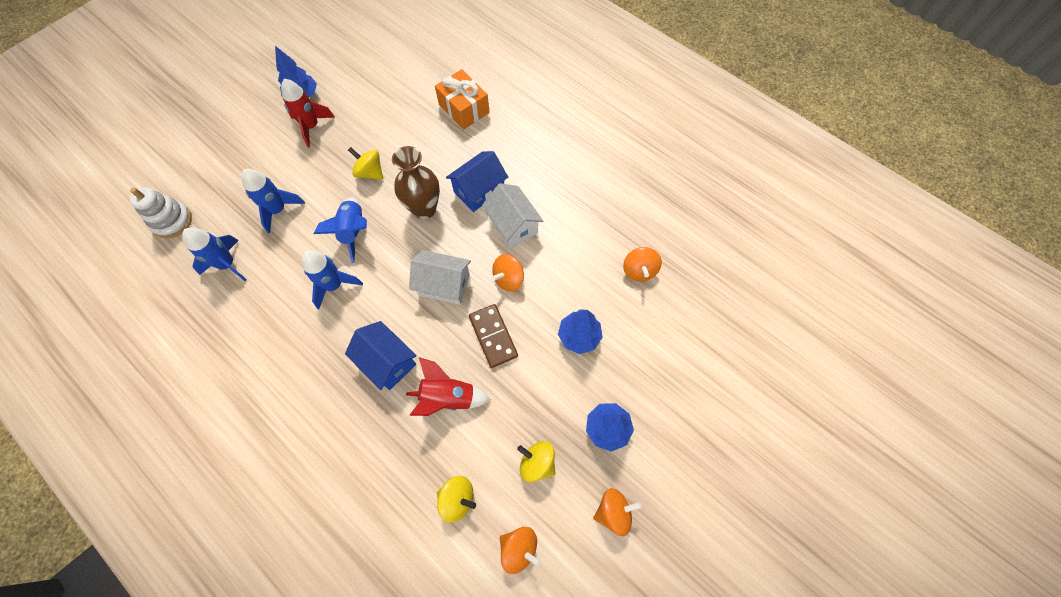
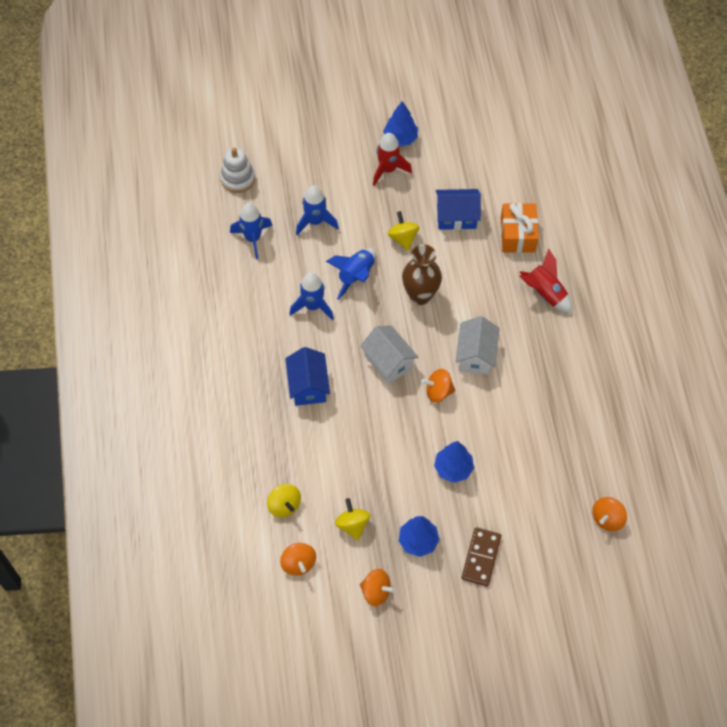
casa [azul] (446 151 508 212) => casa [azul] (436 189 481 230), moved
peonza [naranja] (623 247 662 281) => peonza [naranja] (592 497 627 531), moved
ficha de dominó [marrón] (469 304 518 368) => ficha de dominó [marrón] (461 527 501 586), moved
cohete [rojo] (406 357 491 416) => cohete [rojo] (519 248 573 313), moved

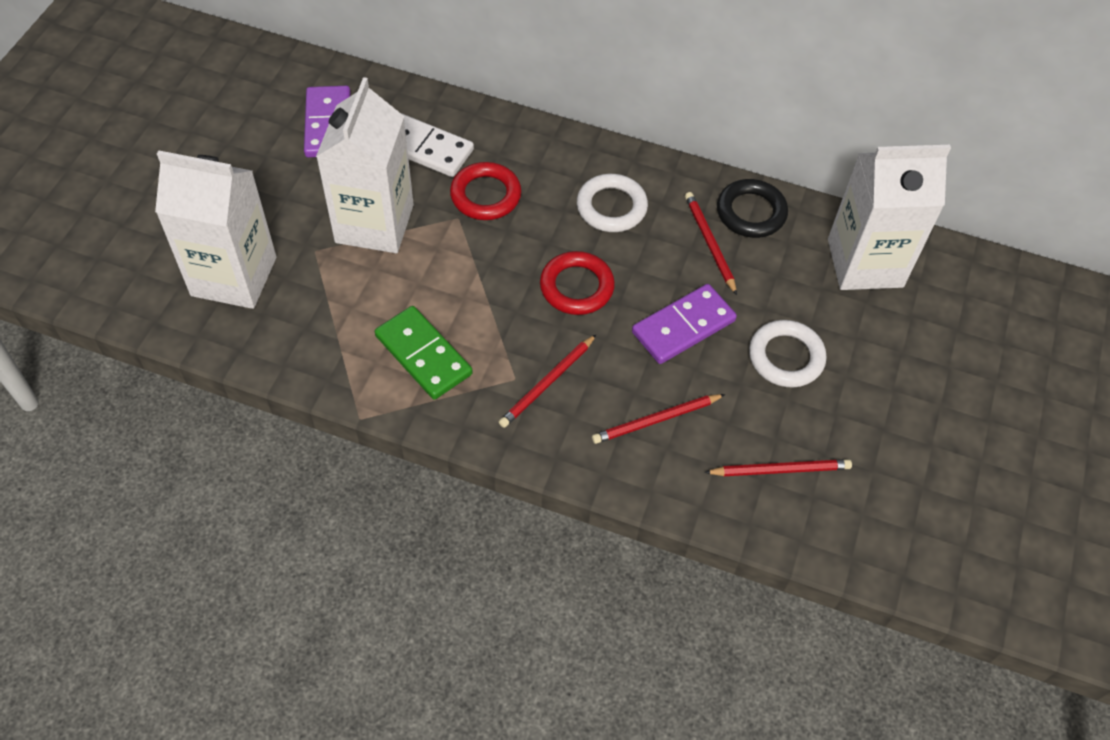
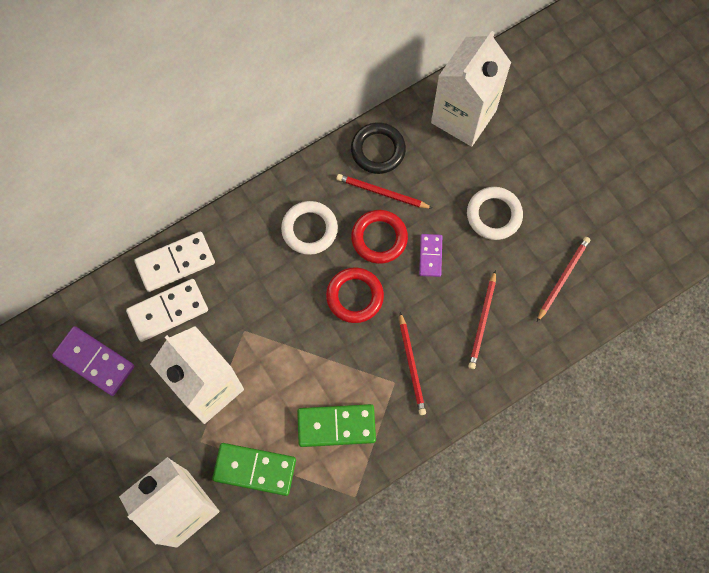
anillo [rojo] (450 162 521 220) => anillo [rojo] (351 210 408 264), moved
ficha de dominó [morado] (632 284 737 364) => ficha de dominó [morado] (419 234 442 277), x0.60
nothing => ficha de dominó [blanco] (134 232 215 292)
nothing => ficha de dominó [verde] (212 443 296 496)

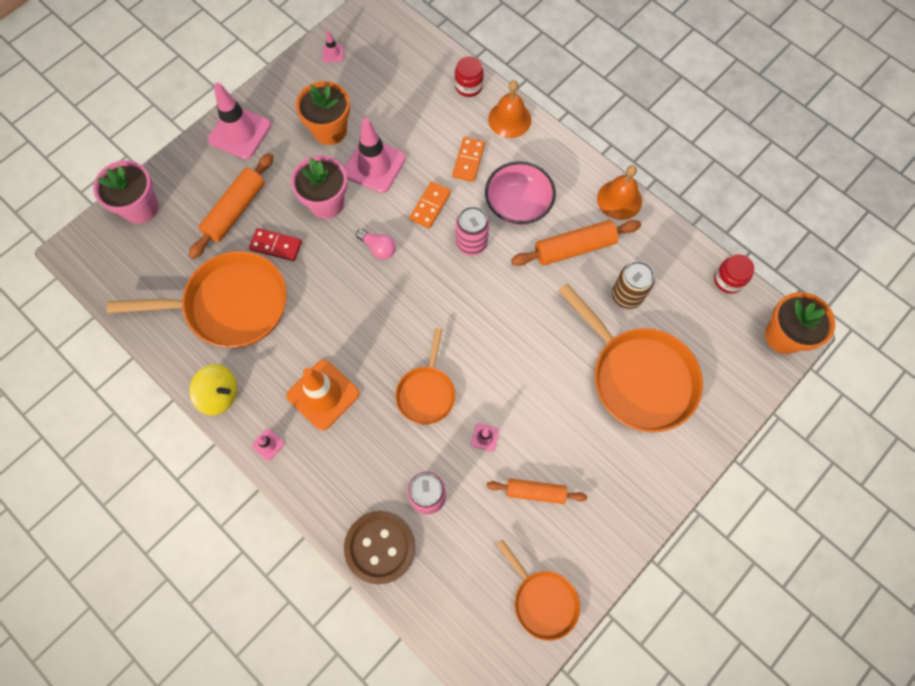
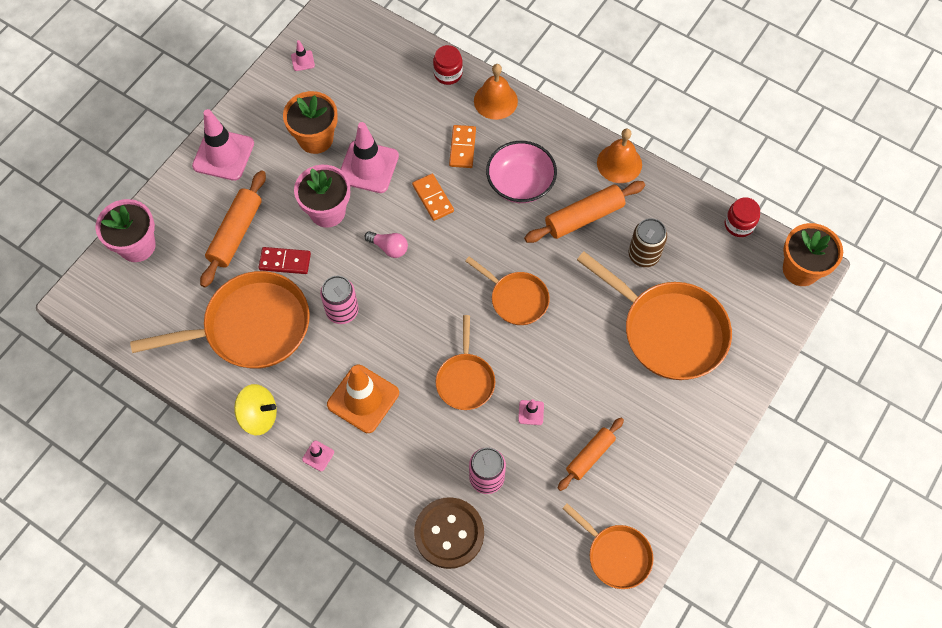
ficha de dominó [naranja] (409 181 451 229) => ficha de dominó [naranja] (412 174 454 221), 45 degrees counterclockwise
lata [rosa] (456 207 489 256) => lata [rosa] (320 276 359 324), moved
rodillo [naranja] (487 479 587 504) => rodillo [naranja] (558 418 624 491), 45 degrees counterclockwise
nothing => sartén [naranja] (465 256 550 325)

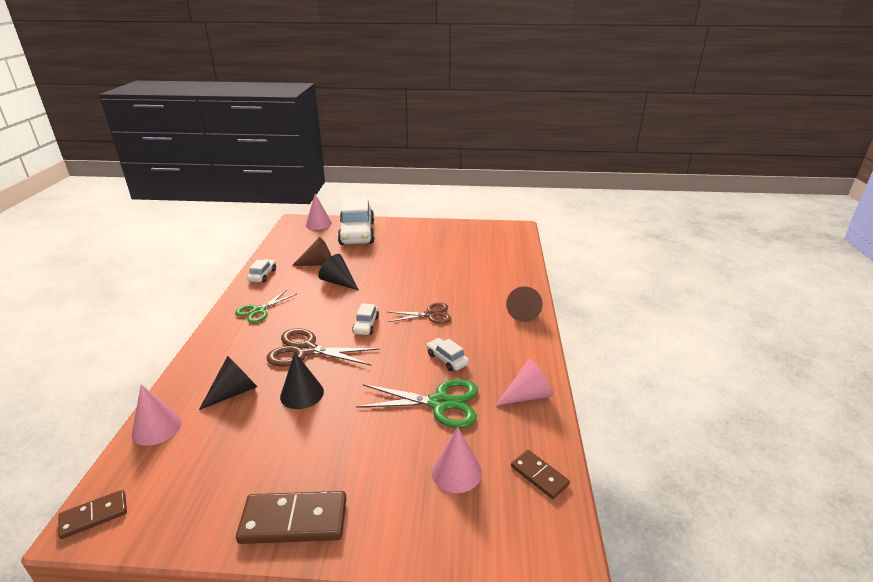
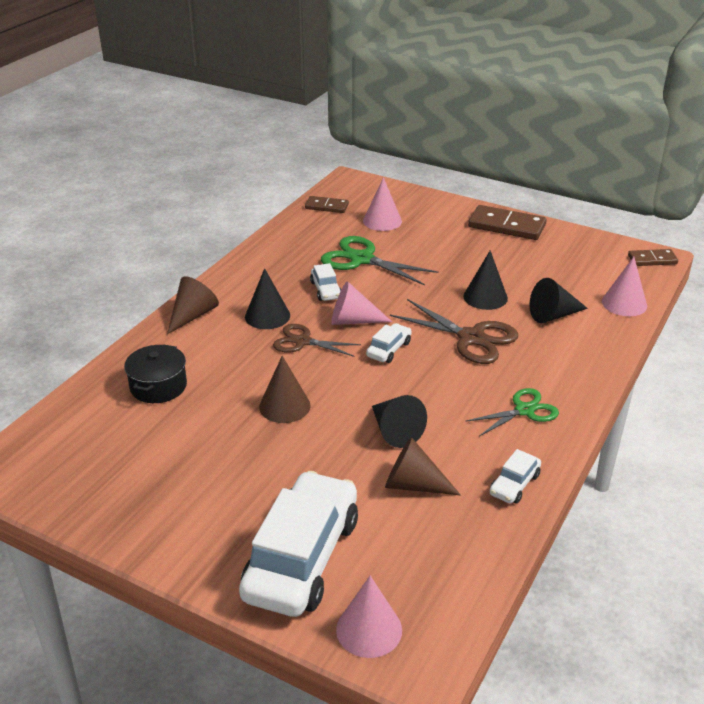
cono [rosa] (495 359 553 406) => cono [rosa] (331 281 392 325), moved
ficha de dominó [marrón] (511 450 570 499) => ficha de dominó [marrón] (305 196 349 213), 60 degrees counterclockwise
nothing => cono [negro] (245 268 290 329)
nothing => olla [negro] (124 344 187 403)
nothing => cono [marrón] (259 356 311 423)

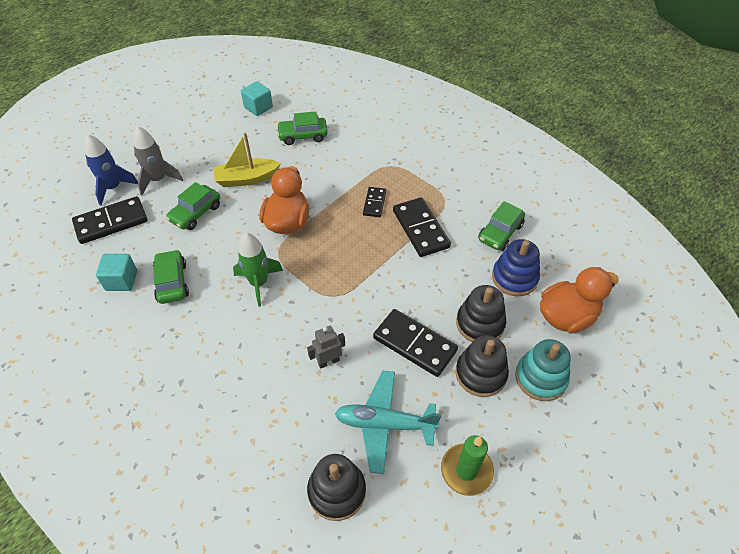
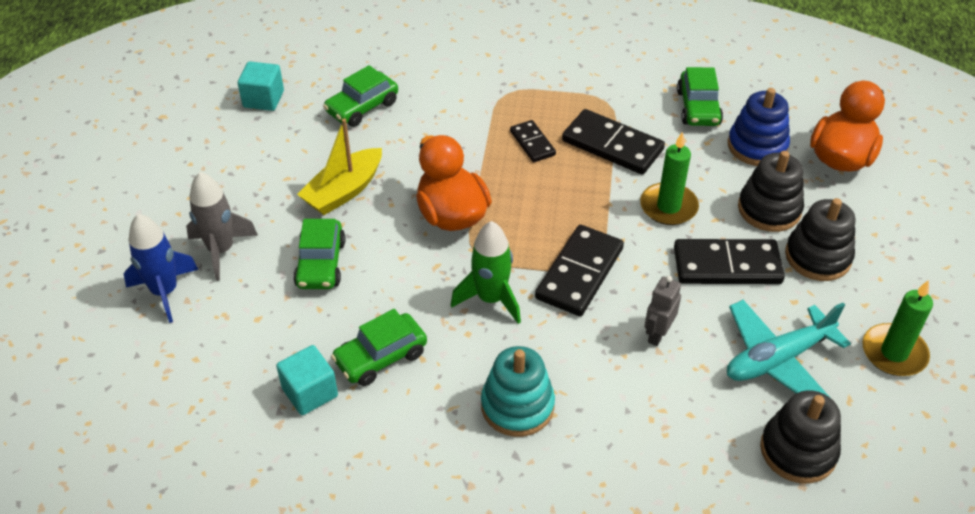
ficha de dominó [negro] (72 196 147 244) => ficha de dominó [negro] (535 225 624 316), moved
coche [verde] (153 249 189 304) => coche [verde] (331 309 427 386), 75 degrees counterclockwise
juguete apilable [turquesa] (515 339 571 401) => juguete apilable [turquesa] (481 346 555 437), moved
nothing => vela [verde] (640 132 699 225)

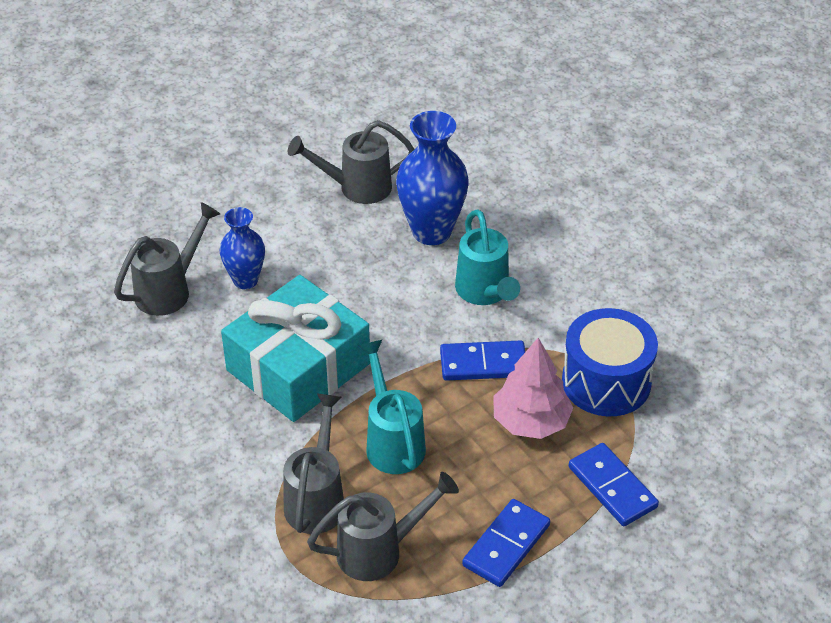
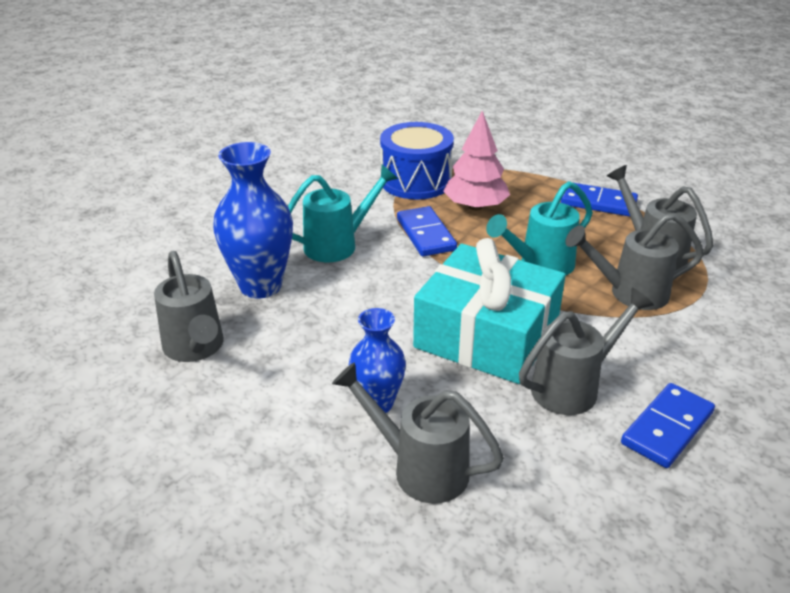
ficha de dominó [azul] (569 443 659 526) => ficha de dominó [azul] (621 383 715 468), moved
nothing => regadera [gris] (519 288 654 415)

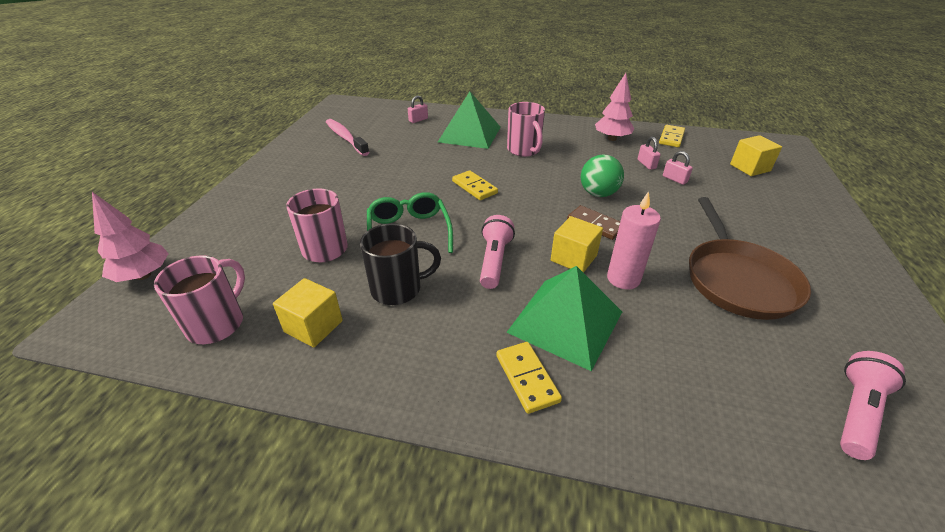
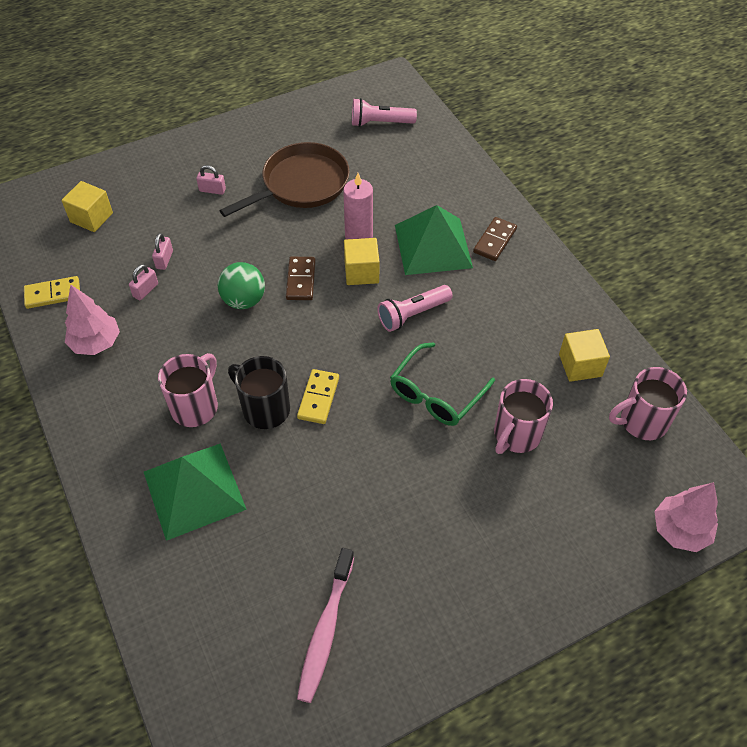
candado [rosa] (408 96 428 123) => candado [rosa] (196 165 226 195), moved
taza [negro] (360 223 441 305) => taza [negro] (228 356 290 429), moved
ficha de dominó [amarillo] (496 342 562 414) => ficha de dominó [marrón] (473 217 517 261)

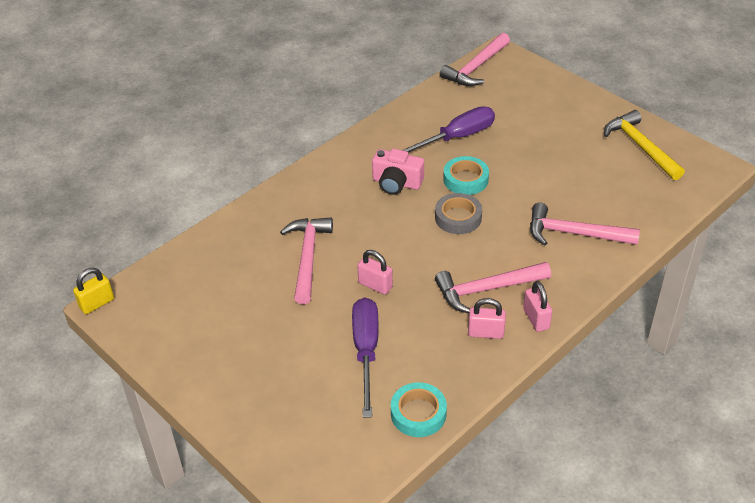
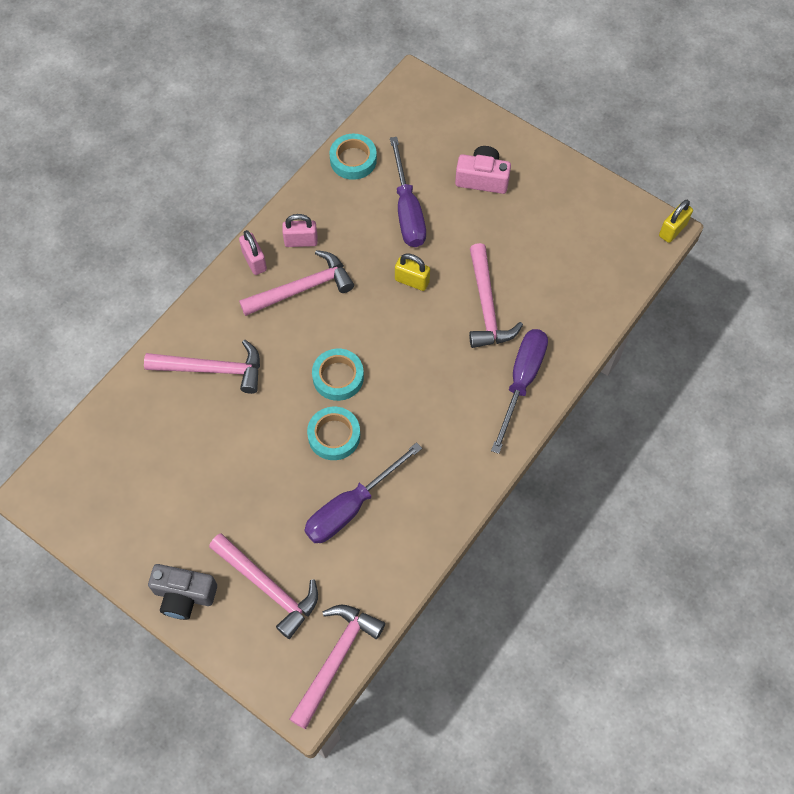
martillo [amarillo] (604 110 685 180) => nothing
cámara [rosa] (372 149 424 195) => cámara [rosa] (455 146 511 194), moved
cinta adhesiva [gris] (435 193 482 234) => cinta adhesiva [turquesa] (312 349 364 401)
candado [rosa] (357 250 393 295) => candado [amarillo] (395 254 430 291)
nothing => destornillador [morado] (491 329 548 454)
nothing => martillo [rosa] (209 533 318 639)
nothing => cámara [gris] (148 564 217 620)

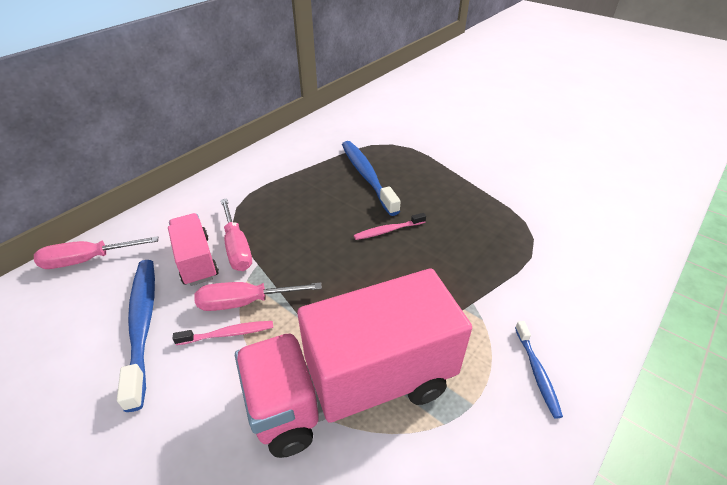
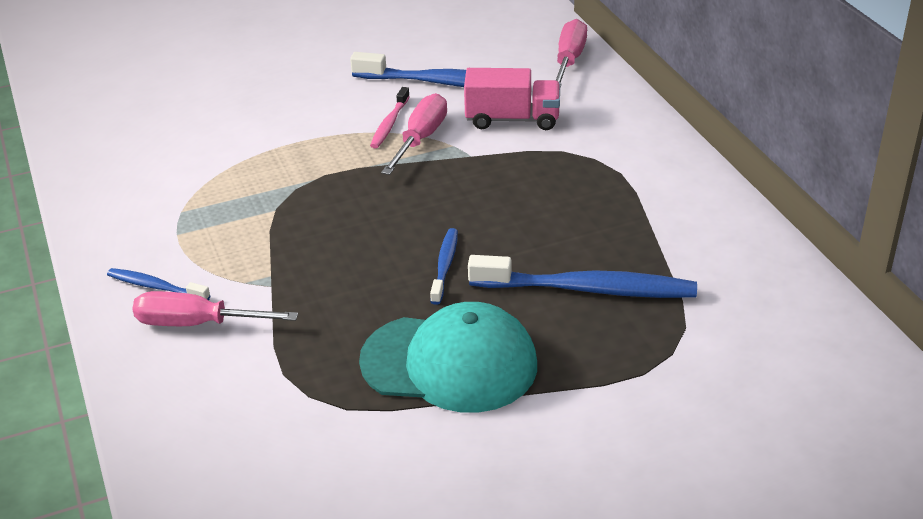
destornillador [rosa] (221 198 252 271) => destornillador [rosa] (132 291 298 326), moved
cepillo de dientes [rosa] (354 213 426 240) => cepillo de dientes [azul] (430 228 458 305)
camión [rosa] (235 268 472 458) => nothing
nothing => gorra [turquesa] (359 302 537 413)

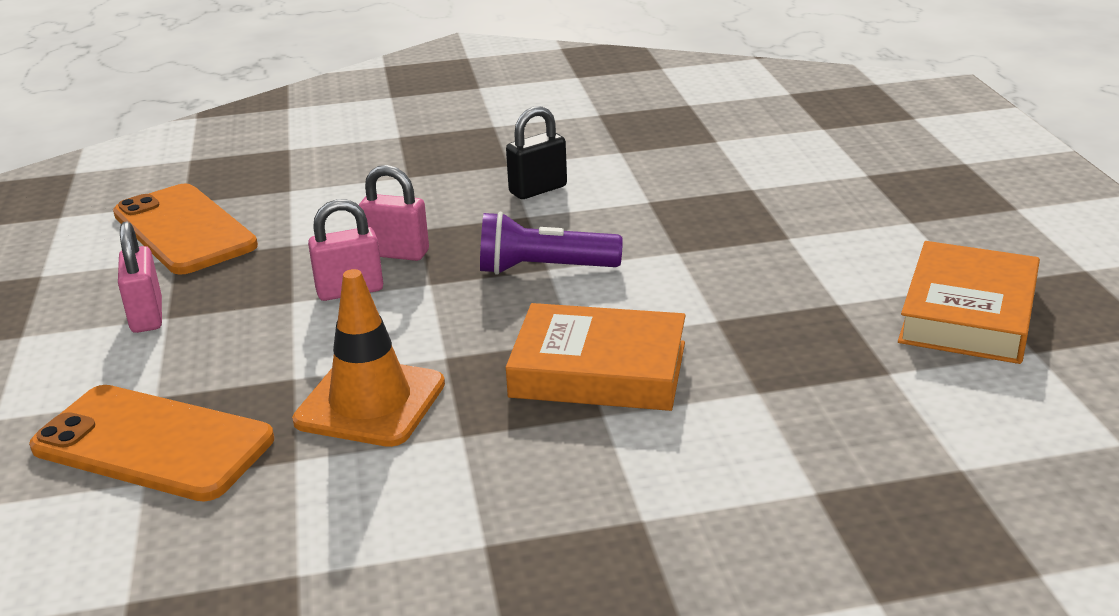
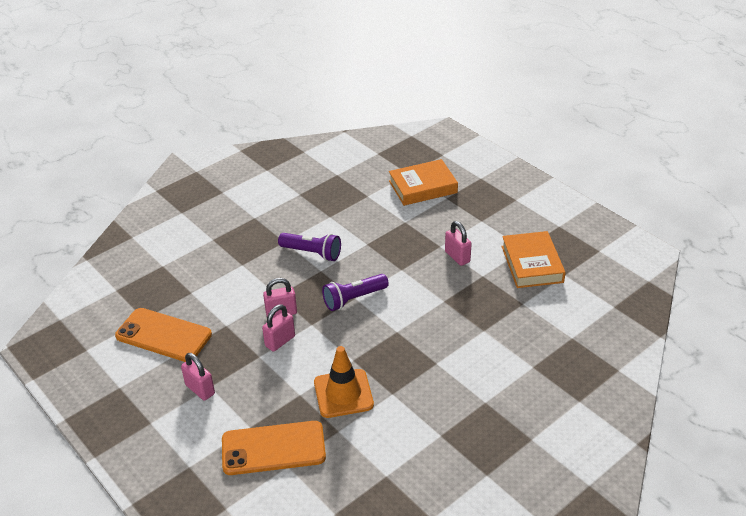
candado [negro] (506 106 567 199) => lámpara de mano [morado] (278 233 341 261)
libro [naranja] (506 303 686 411) => libro [naranja] (389 159 458 206), moved
nothing => candado [rosa] (445 221 472 266)

